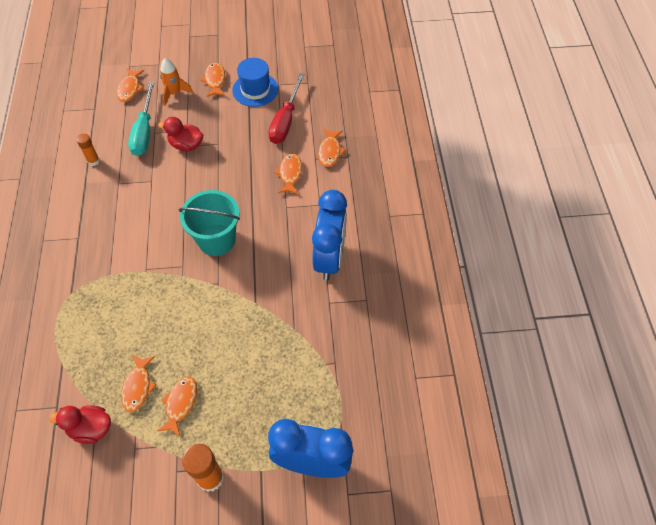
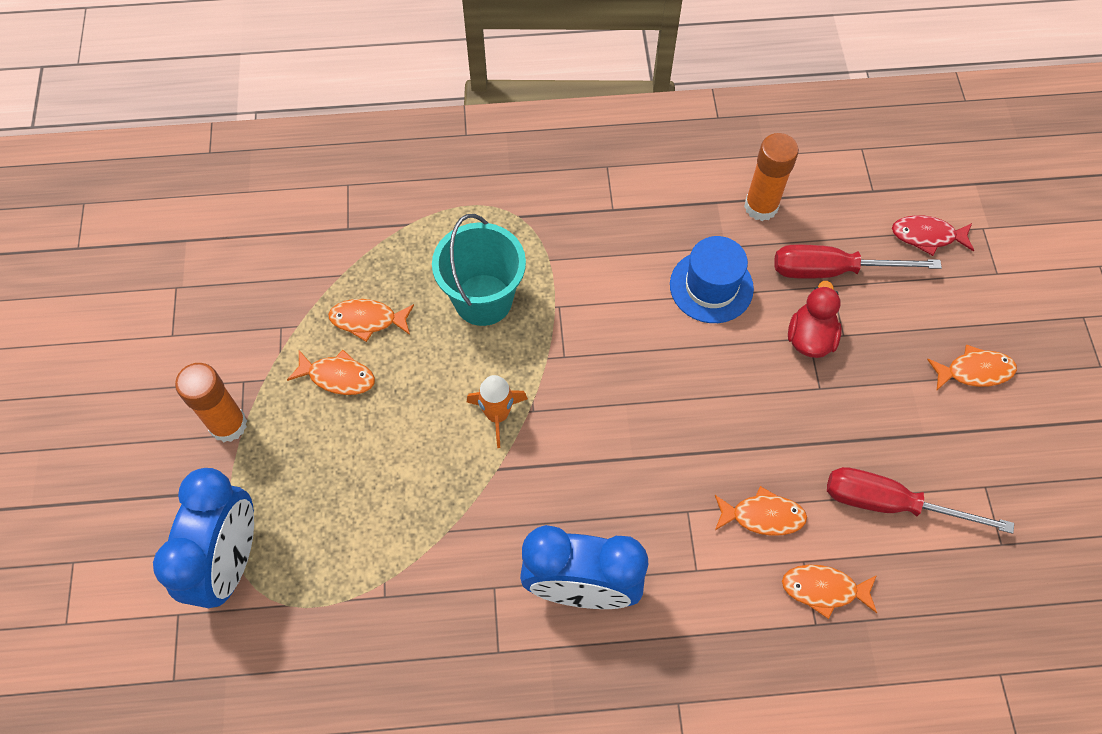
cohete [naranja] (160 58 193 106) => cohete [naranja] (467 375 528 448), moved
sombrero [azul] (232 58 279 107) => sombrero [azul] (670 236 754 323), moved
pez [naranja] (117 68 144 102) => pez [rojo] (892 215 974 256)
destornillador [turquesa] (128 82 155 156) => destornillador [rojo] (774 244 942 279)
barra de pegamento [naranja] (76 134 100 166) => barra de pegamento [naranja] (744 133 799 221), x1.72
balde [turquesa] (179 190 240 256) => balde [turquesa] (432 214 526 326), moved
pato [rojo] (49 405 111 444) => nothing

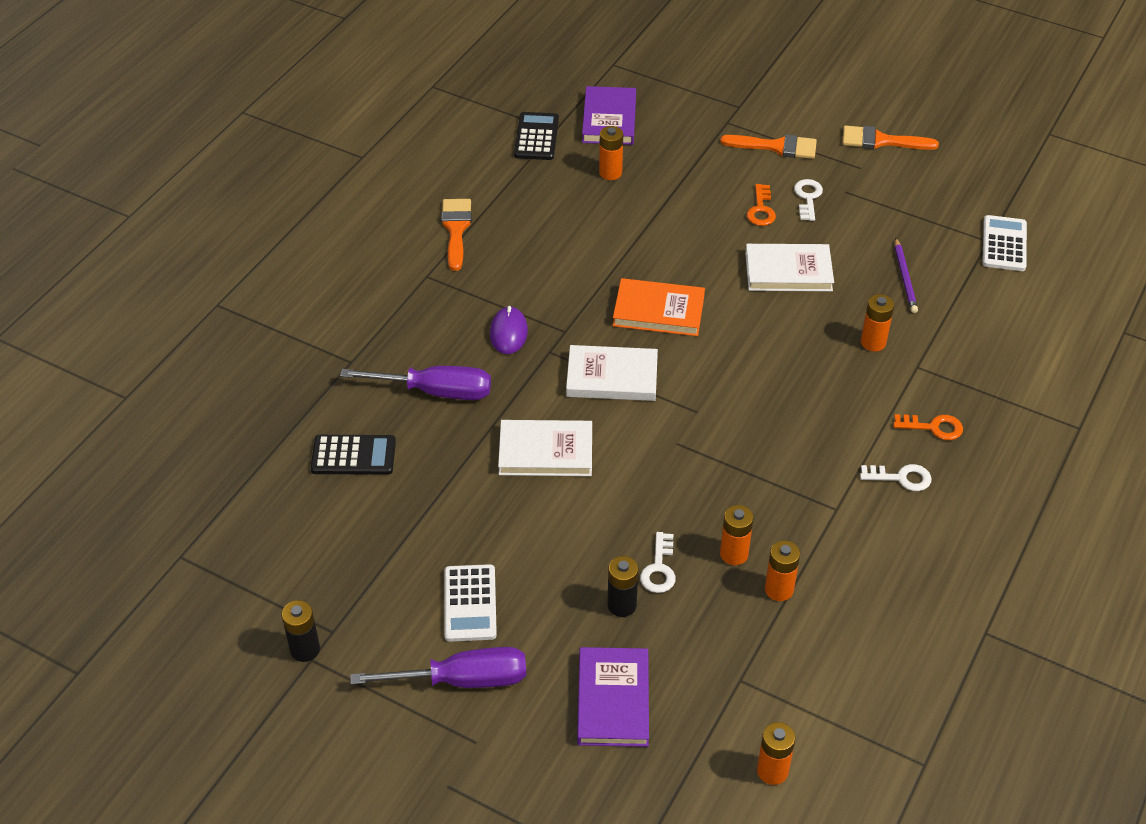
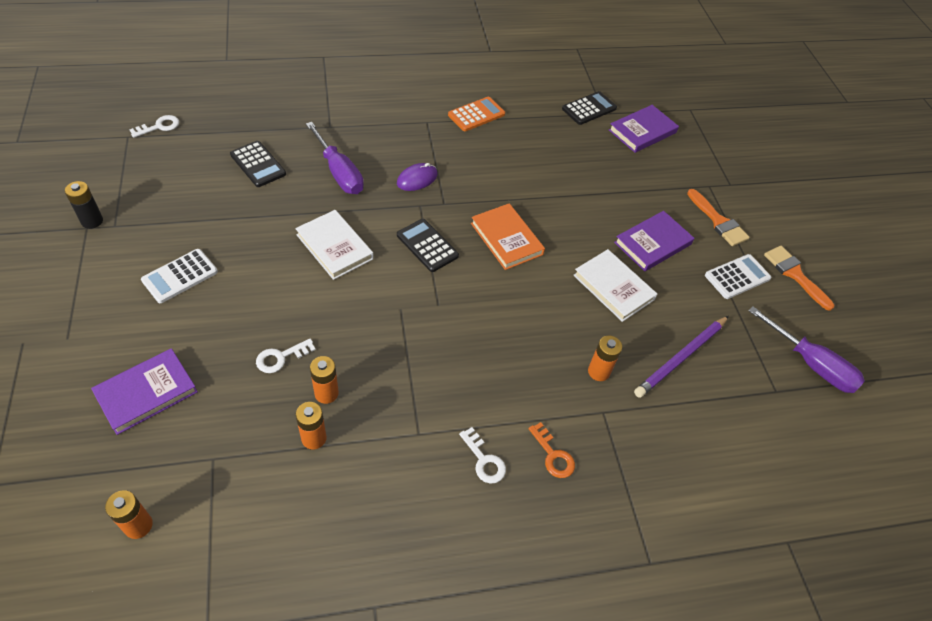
pila [naranja] (599 126 623 180) => nothing
llave [blanco] (794 179 823 221) => llave [blanco] (130 115 179 138), moved
llave [naranja] (747 184 776 226) => libro [morado] (614 211 694 272)
pincel [naranja] (441 199 472 271) => calculadora [naranja] (448 97 505 131)
calculadora [blanco] (982 215 1027 271) => calculadora [blanco] (705 254 771 299), moved
lápiz [morado] (895 238 918 313) => lápiz [morado] (634 316 729 398), x1.57
libro [blanco] (566 345 658 401) => calculadora [negro] (397 219 459 272)
pila [negro] (607 556 639 617) => nothing
destornillador [morado] (351 647 526 688) => destornillador [morado] (748 306 865 393), moved

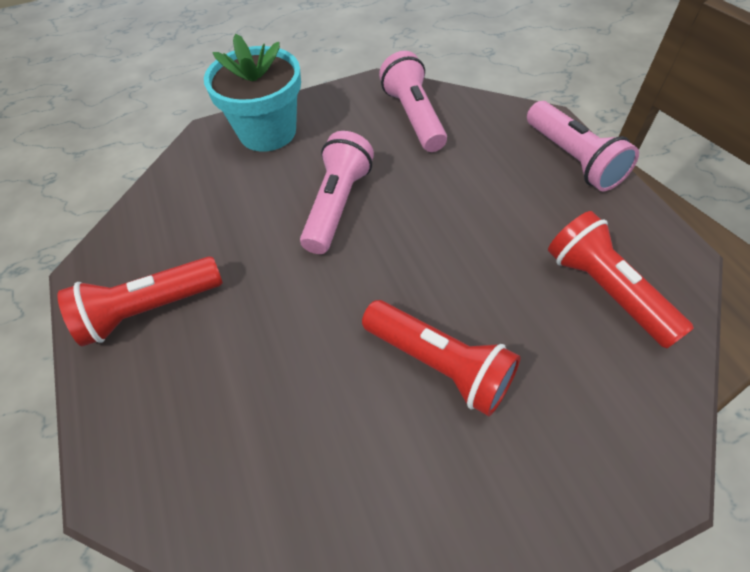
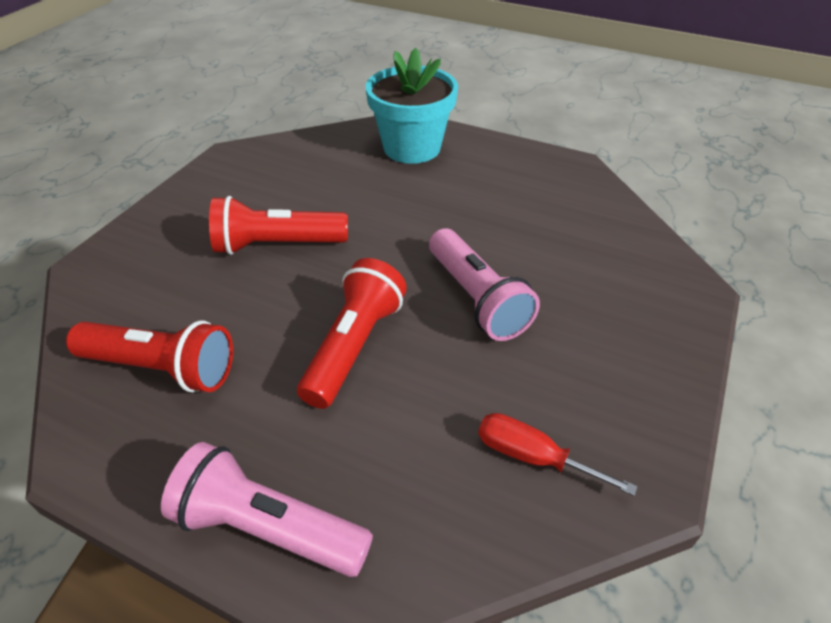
maceta [turquesa] (204 34 301 152) => maceta [turquesa] (366 48 458 164), moved
lámpara de mano [rosa] (379 51 447 152) => destornillador [rojo] (478 413 638 496)
lámpara de mano [rojo] (57 256 223 346) => lámpara de mano [rojo] (297 258 407 409), moved

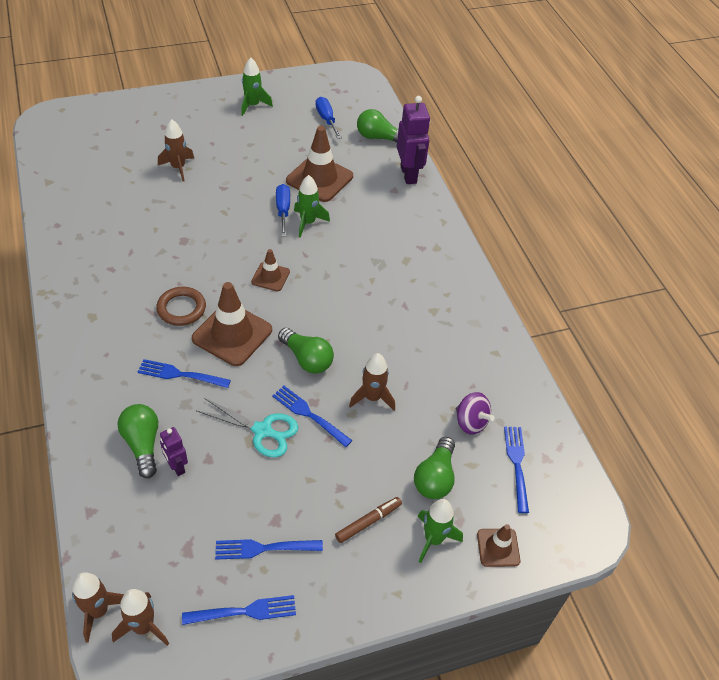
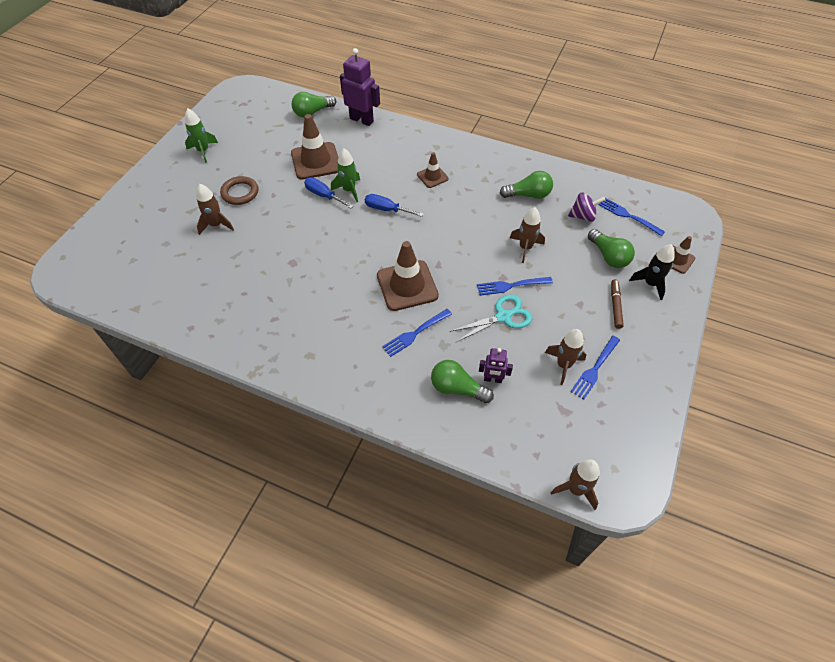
destornillador [azul] (315 97 342 139) => destornillador [azul] (365 194 424 217), moved
cono de tráfico [marrón] (251 249 290 291) => cono de tráfico [marrón] (417 152 449 188), moved
anillo [marrón] (156 287 206 326) => anillo [marrón] (220 176 258 205), moved
bombilla [verde] (278 328 334 374) => bombilla [verde] (500 171 553 199), moved
cohete [verde] (418 499 463 563) => cohete [negro] (629 244 675 300)
cohete [marrón] (112 589 169 646) => cohete [marrón] (545 329 586 385), moved
tenedor [azul] (182 595 296 625) => nothing

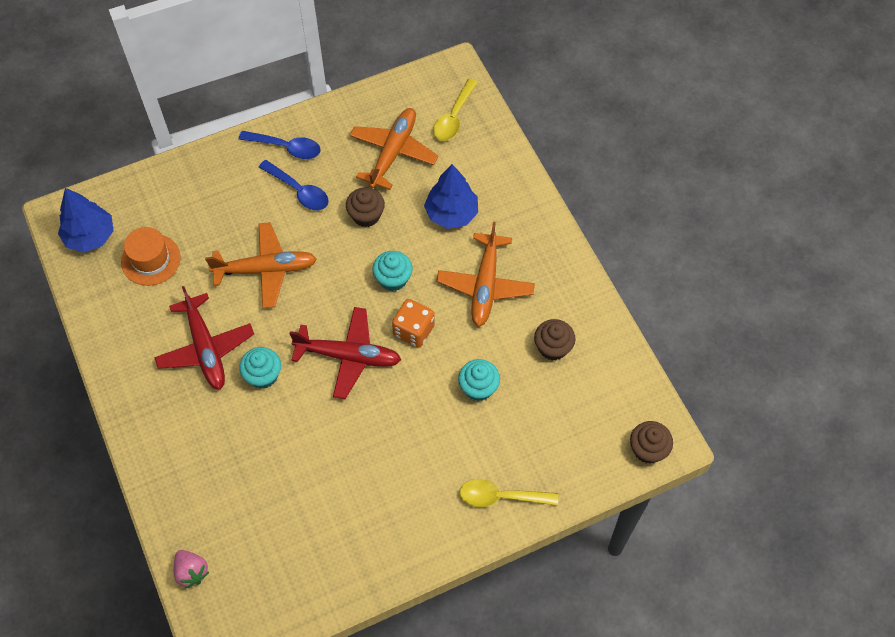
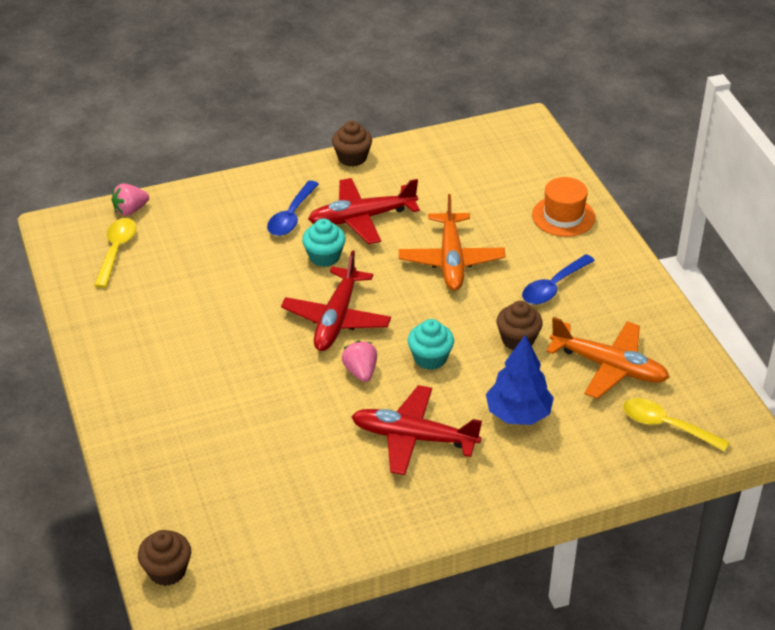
cuchara [azul] (239 131 321 159) => cuchara [azul] (267 181 319 236), moved
árbol [azul] (58 188 113 253) => nothing
avión [naranja] (436 221 535 327) => avión [rojo] (351 385 482 475)
sombrero [naranja] (121 227 181 286) => sombrero [naranja] (532 177 595 237), moved
dado [naranja] (392 299 435 348) => fresa [rosa] (342 341 377 382)
magdalena [marrón] (534 319 575 360) => magdalena [marrón] (332 121 372 167), moved
magdalena [turquesa] (458 359 500 401) => nothing
cuchara [amarillo] (460 479 558 507) => cuchara [amarillo] (94 218 137 288), moved

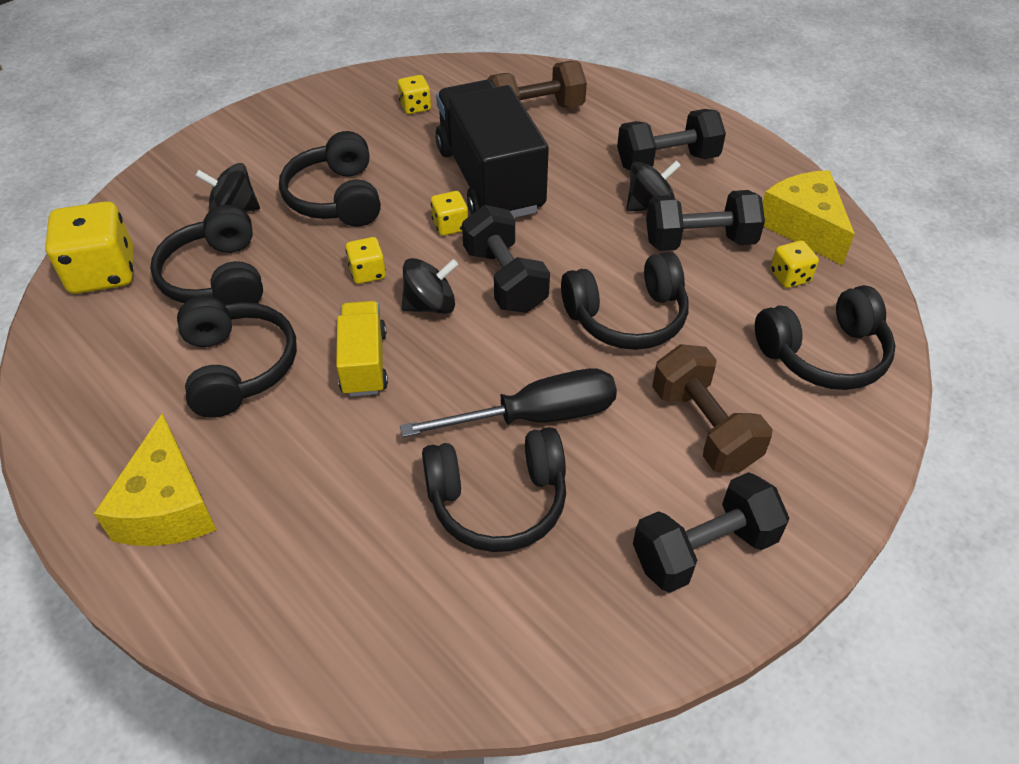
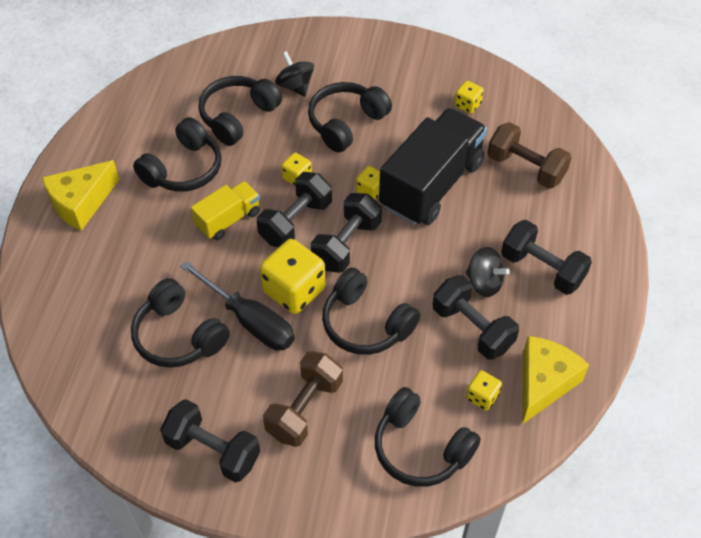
dado [amarillo] (45 201 133 294) => dado [amarillo] (259 239 326 314), moved
peonza [negro] (402 258 458 314) => mancuerna [negro] (257 172 332 247)

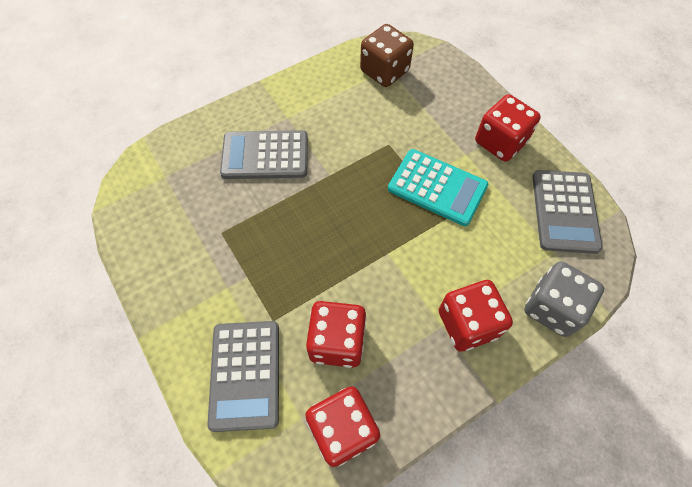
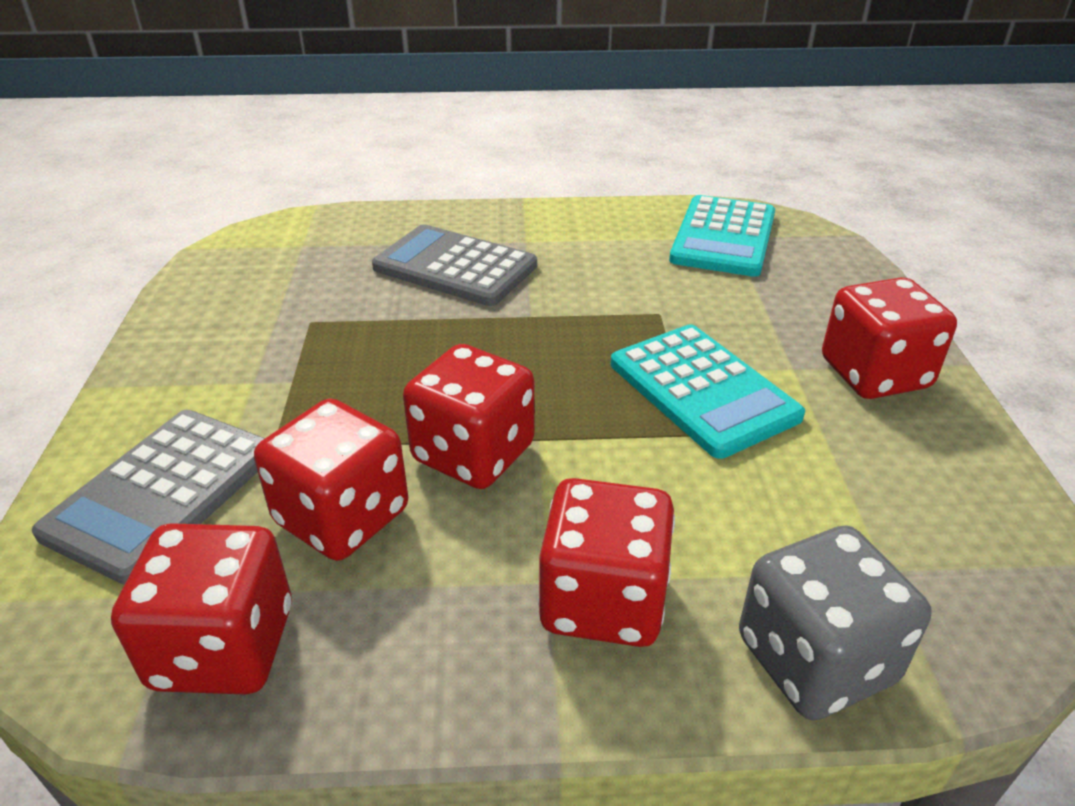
dado [marrón] (360 24 414 87) => calculadora [turquesa] (669 195 775 277)
calculadora [gris] (532 170 603 254) => nothing
nothing => dado [rojo] (403 344 535 489)

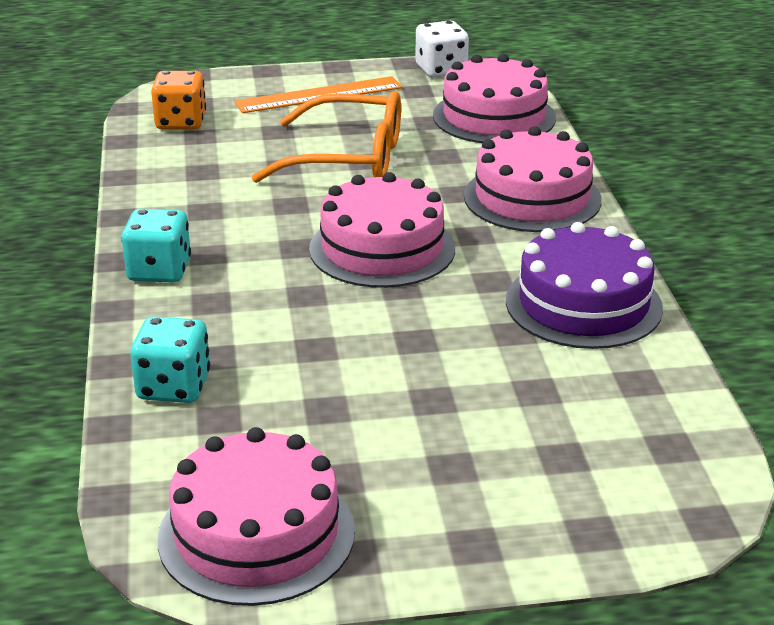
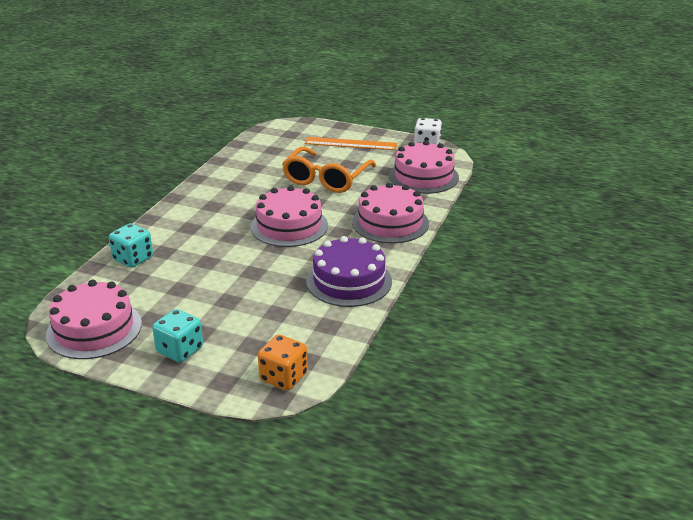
dado [naranja] (151 71 206 129) => dado [naranja] (258 335 308 390), moved
gafas [naranja] (252 91 401 183) => gafas [naranja] (282 147 376 193), 75 degrees clockwise
dado [turquesa] (121 209 191 283) => dado [turquesa] (152 309 203 362), moved

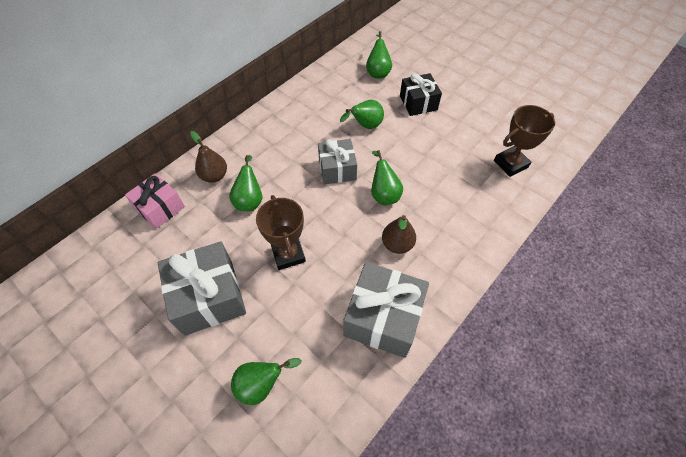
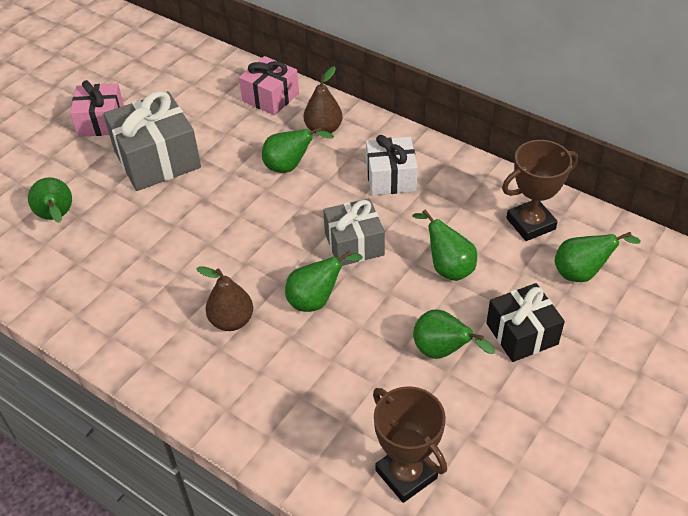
trofeo [marrón] (256 195 306 270) => trofeo [marrón] (502 140 578 241), moved
regalo [gris] (343 262 429 358) => nothing
nothing => regalo [rosa] (70 80 124 137)
nothing => regalo [blanco] (366 135 418 196)
nothing => pera [verde] (413 310 495 359)

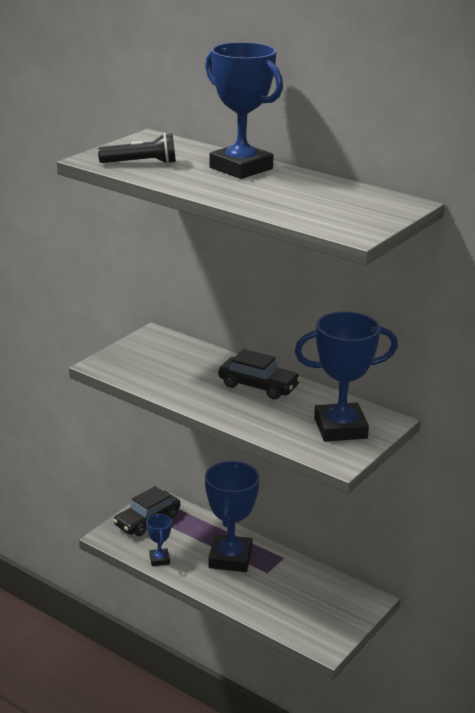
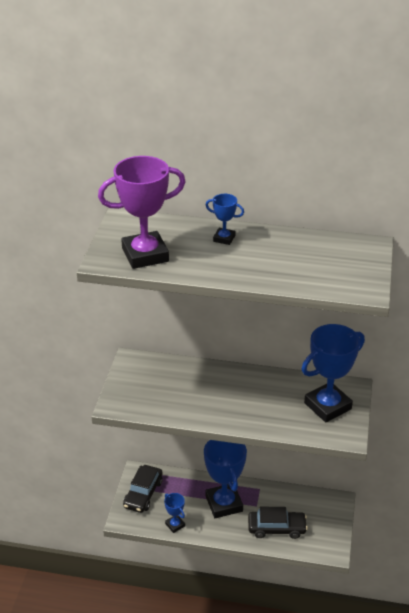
trofeo [azul] (205 42 283 179) => trofeo [azul] (206 194 244 245), x0.47
lámpara de mano [negro] (98 133 176 164) => trofeo [morado] (98 156 186 269)
coche [negro] (218 349 301 399) => coche [negro] (248 507 308 539), moved

